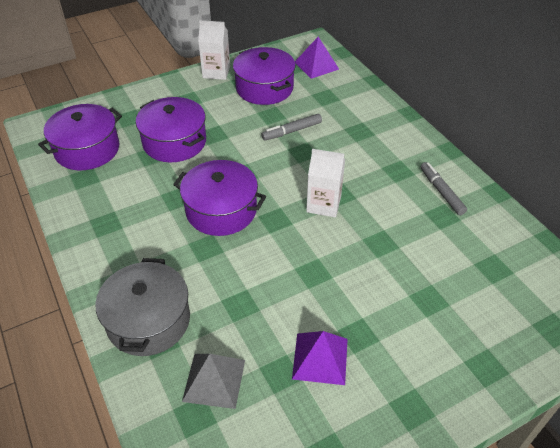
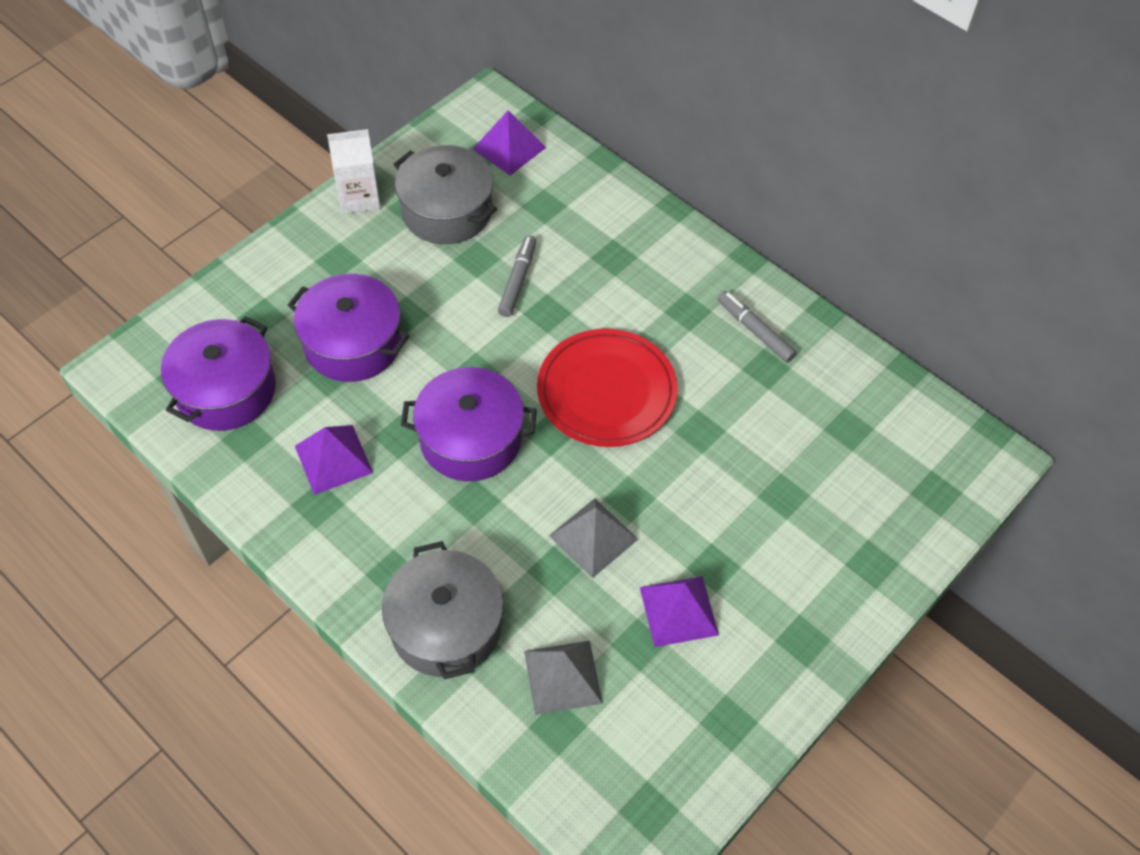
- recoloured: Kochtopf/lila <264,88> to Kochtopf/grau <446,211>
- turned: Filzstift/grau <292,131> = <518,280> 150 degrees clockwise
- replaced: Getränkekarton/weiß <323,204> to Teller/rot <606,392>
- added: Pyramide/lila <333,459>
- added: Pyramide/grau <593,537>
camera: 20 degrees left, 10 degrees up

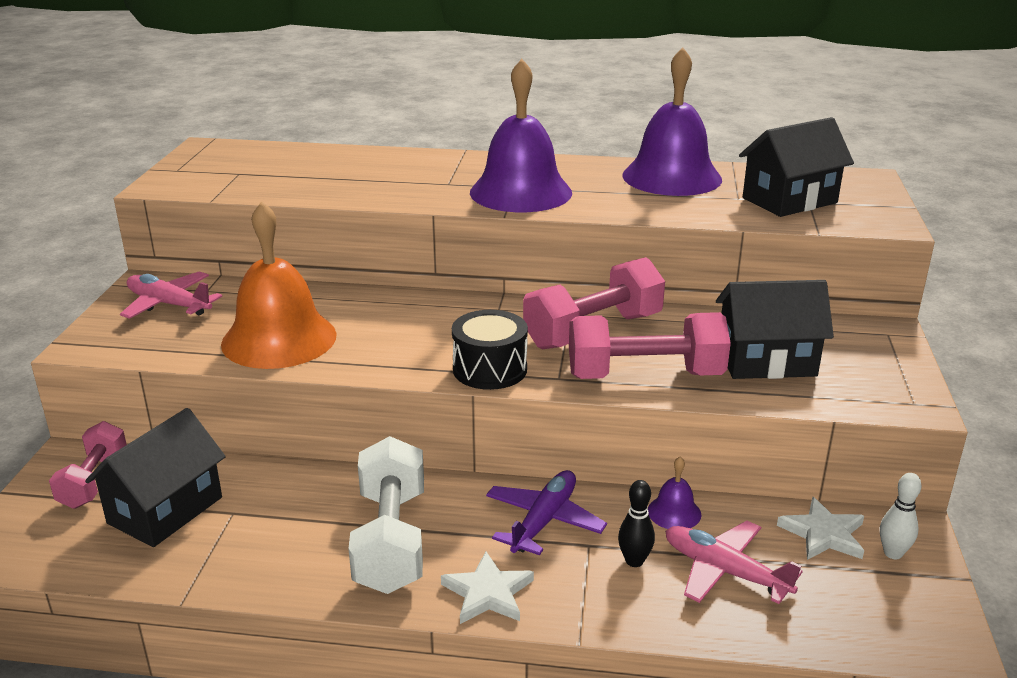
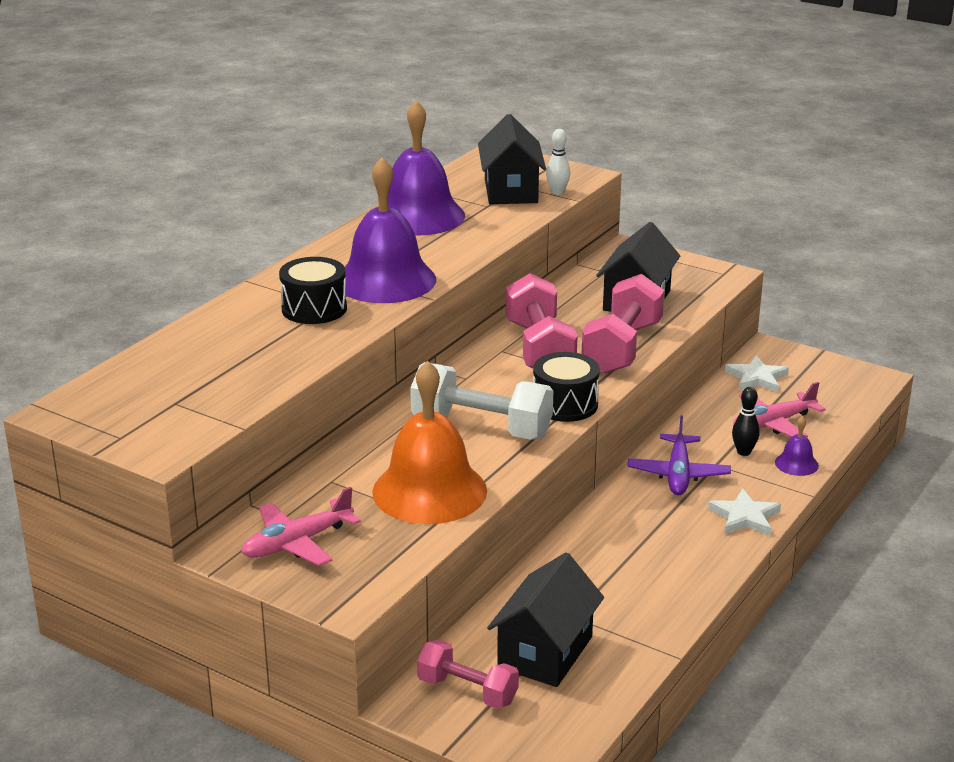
- turned: Haus/schwarz <165,510> = <545,652> 60 degrees clockwise
- moved: Hantel/weiß <391,540> to <481,427>
- moved: Glocke/lila <674,512> to <796,464>
- turned: Flugzeug/lila <544,521> = <678,474> 135 degrees counterclockwise
- moved: Bowlingkegel/weiß <893,553> to <557,192>
- added: Trommel/schwarz <314,308>
camera: 65 degrees left, 0 degrees up

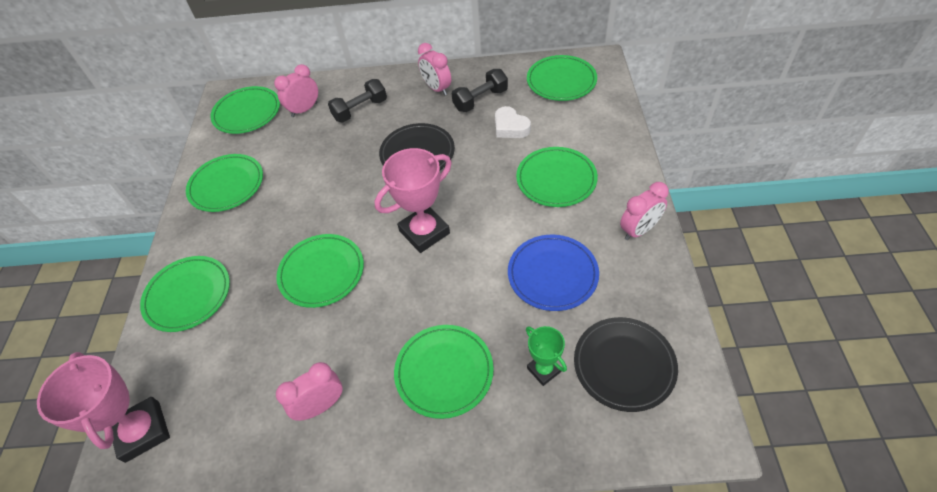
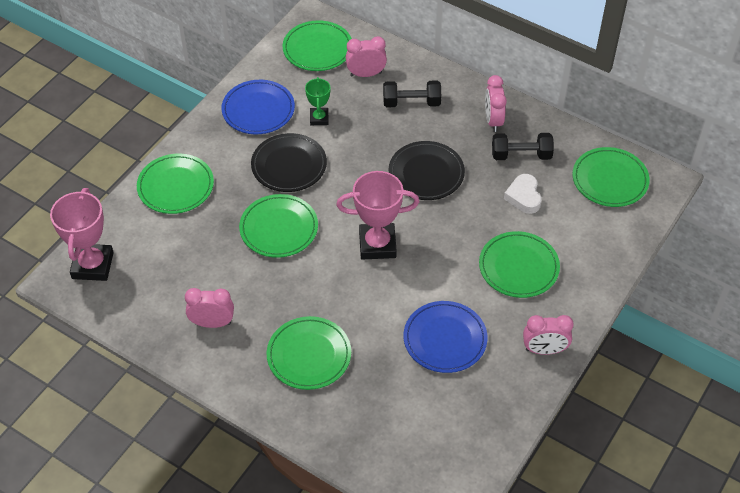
- recoloured: Teller/grün <226,185> to Teller/blau <258,110>
- moved: Teller/schwarz <624,365> to <289,165>
- moved: Pokal/grün <544,370> to <319,118>
camera: 30 degrees right, 0 degrees up

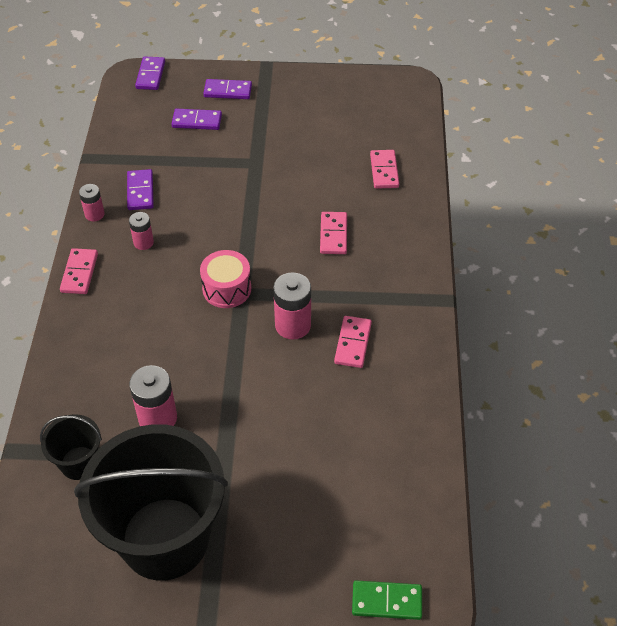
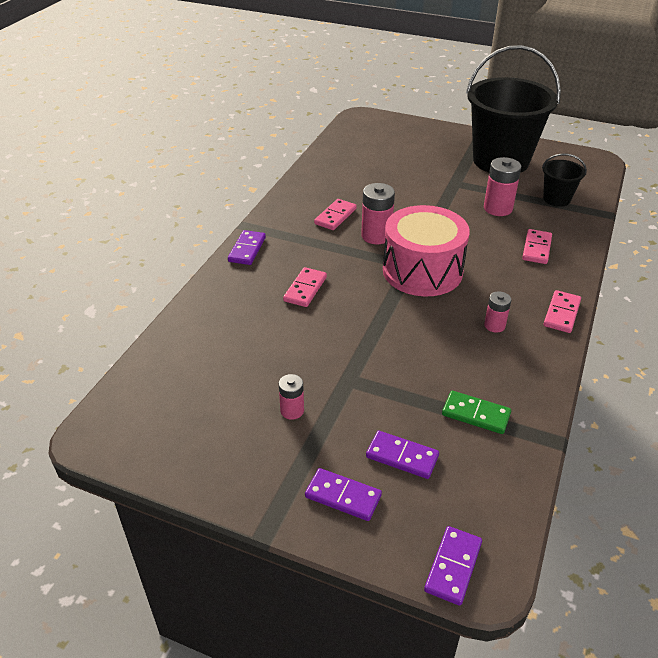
- moved: Dominostein/rosa <384,171> to <536,248>
- moved: Dominostein/lila <140,191> to <247,249>
- moved: Batterie/rosa <94,214> to <292,410>
- resized: Trommel/rosa <227,289> = <422,271> x1.78
- moved: Dominostein/grün <387,601> to <476,414>
camera: 160 degrees left, 10 degrees down

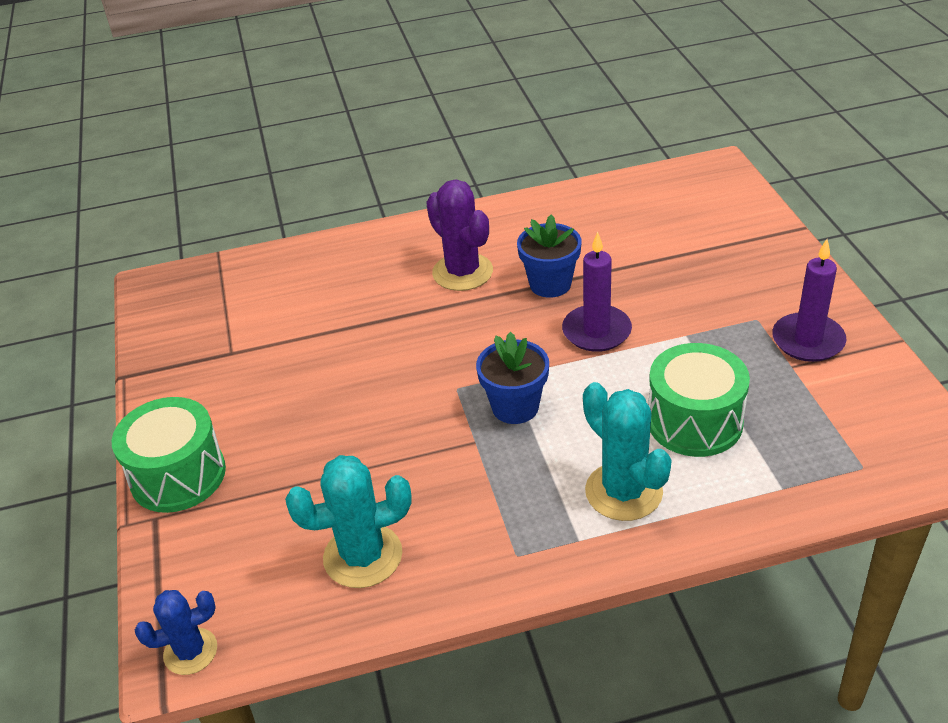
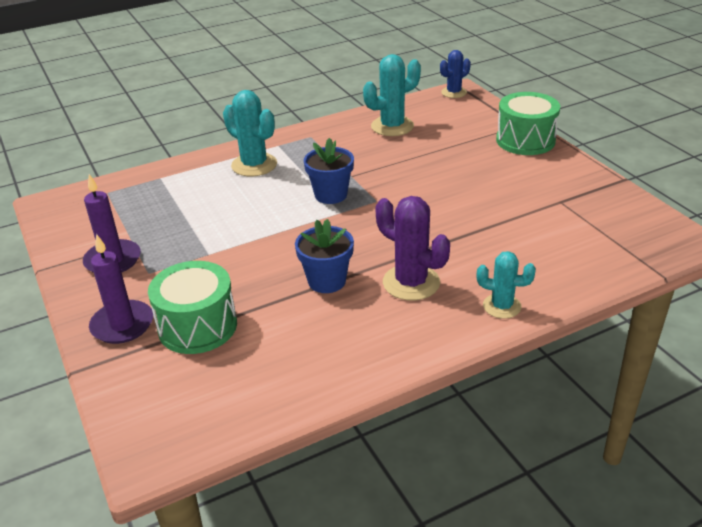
- moved: Kerze/lila <596,331> to <122,325>
- moved: Trommel/grün <694,421> to <197,326>
- added: Kaktus/türkis <502,306>
camera: 165 degrees right, 5 degrees down

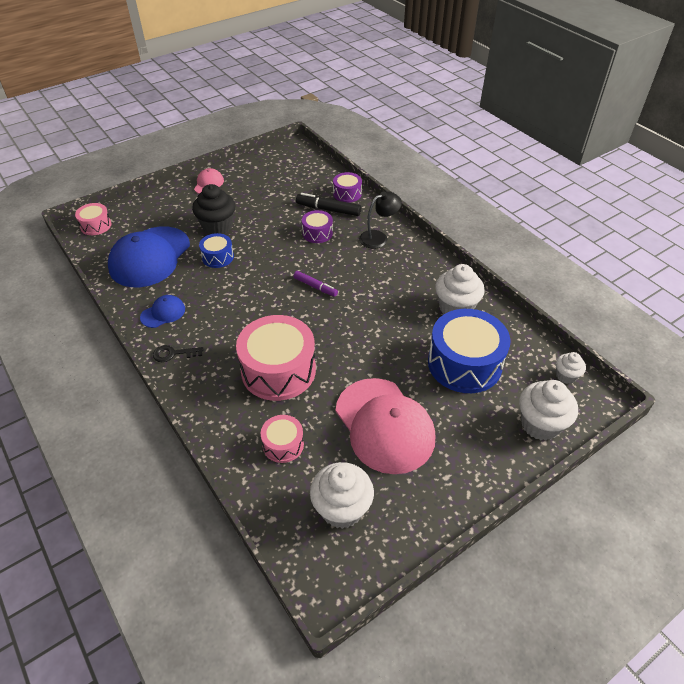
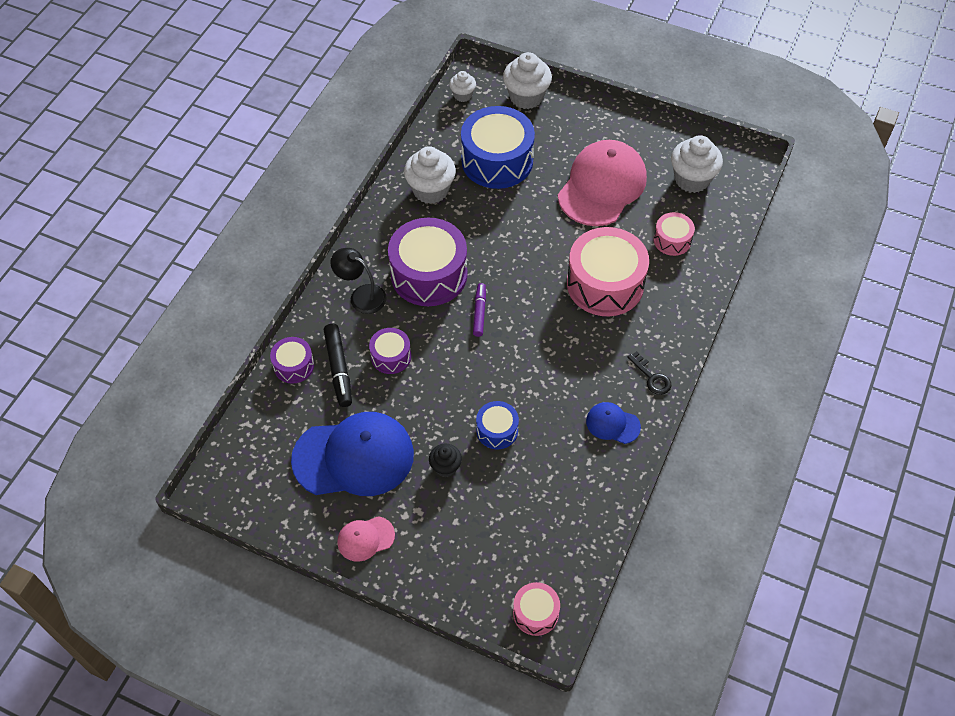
- resized: Muffin/schwarz <217,227> = <445,467> x0.55
- moved: Kappe/blau <150,257> to <354,457>
- added: Trommel/lila <429,274>
camera: 120 degrees left, 10 degrees up

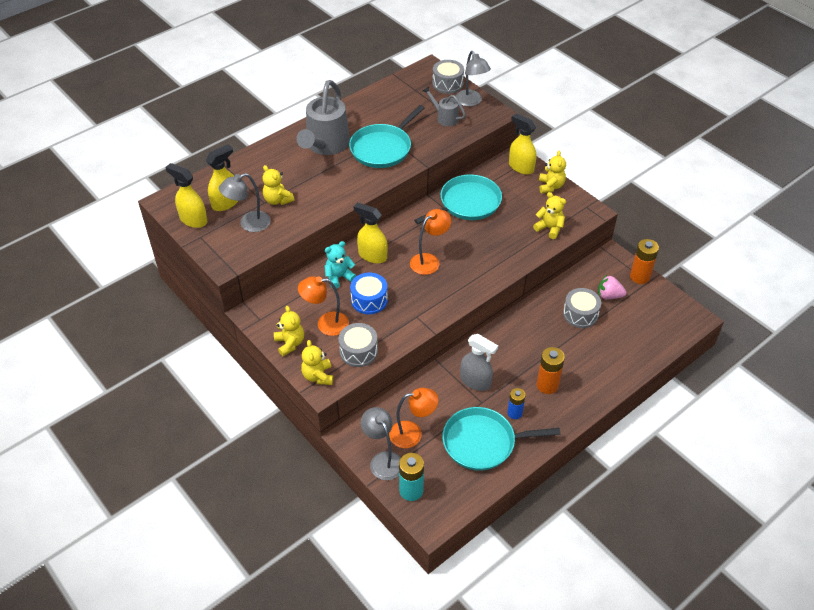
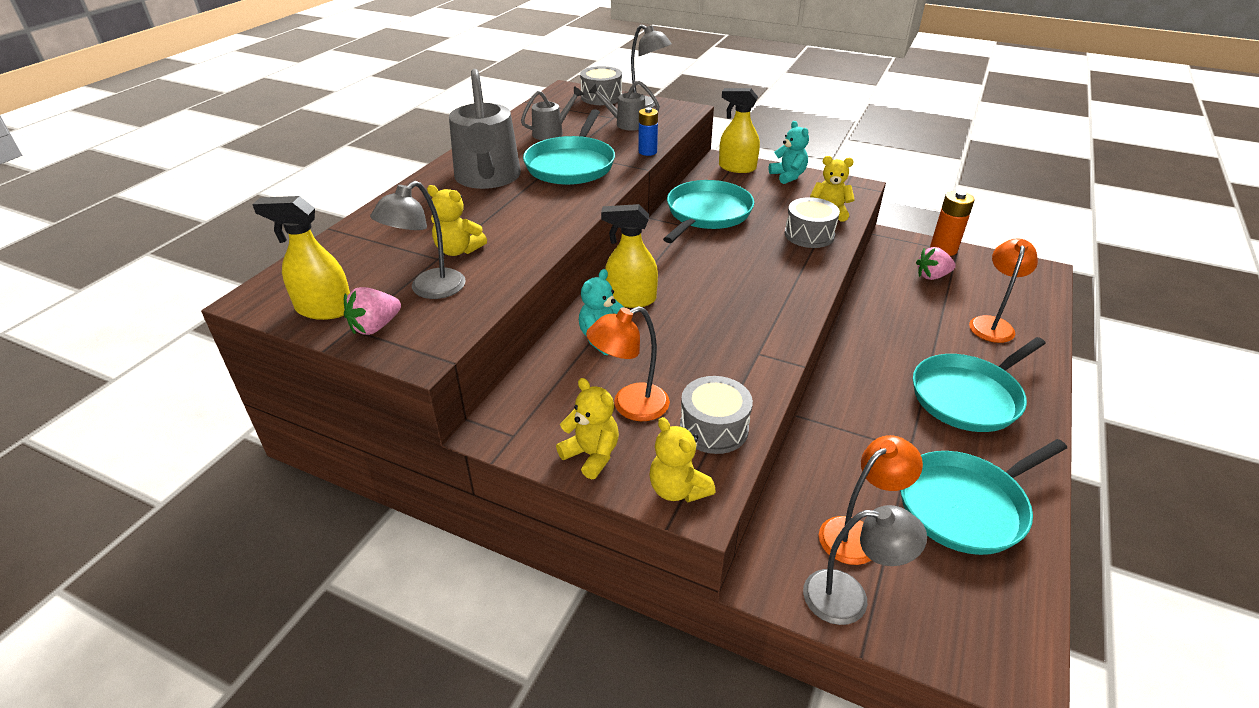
- removed: Sprühflasche/gelb <226,203>
- recoloured: Teddybär/gelb <550,186> to Teddybär/türkis <788,176>
- moved: Lampe/orange <429,260> to <992,324>
- removed: Trommel/blau <369,300>
- moved: Trommel/grau <580,314> to <809,235>
- removed: Sprühflasche/grau <475,381>
- replaced: Batterie/orange <547,385> to Pfanne/türkis <968,396>
- moved: Batterie/blau <514,413> to <647,152>
- turned: Lampe/grau <383,460> = <849,598> 150 degrees clockwise
- removed: Batterie/türkis <411,490>
- added: Gießkanne/grau <552,132>
- added: Erdbeere/rosa <375,327>
camera: 25 degrees left, 10 degrees down

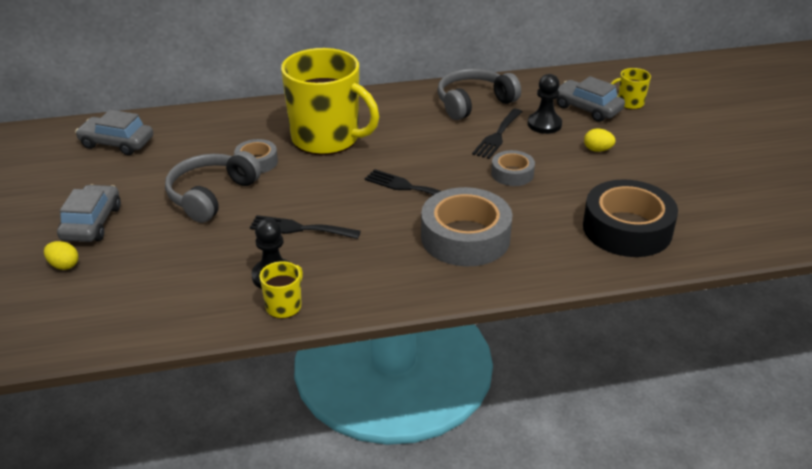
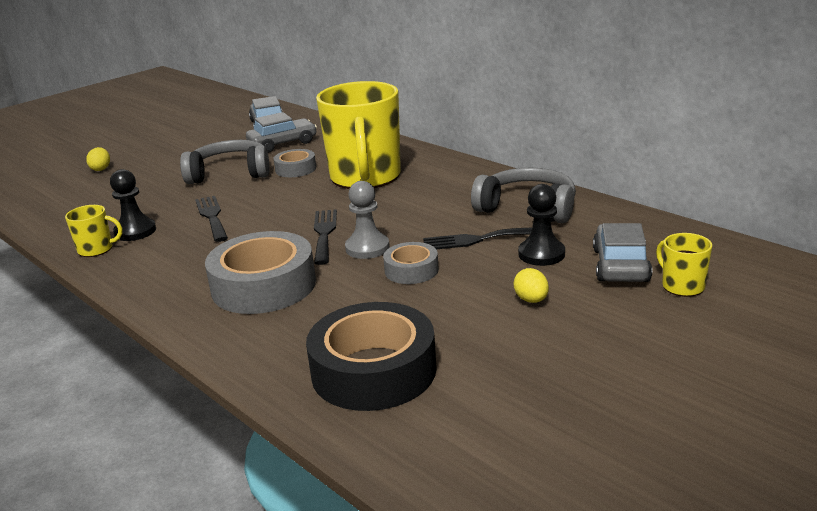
- moved: Auto/grau <91,223> to <282,143>
- added: Bauer/grau <367,248>
camera: 60 degrees right, 10 degrees down

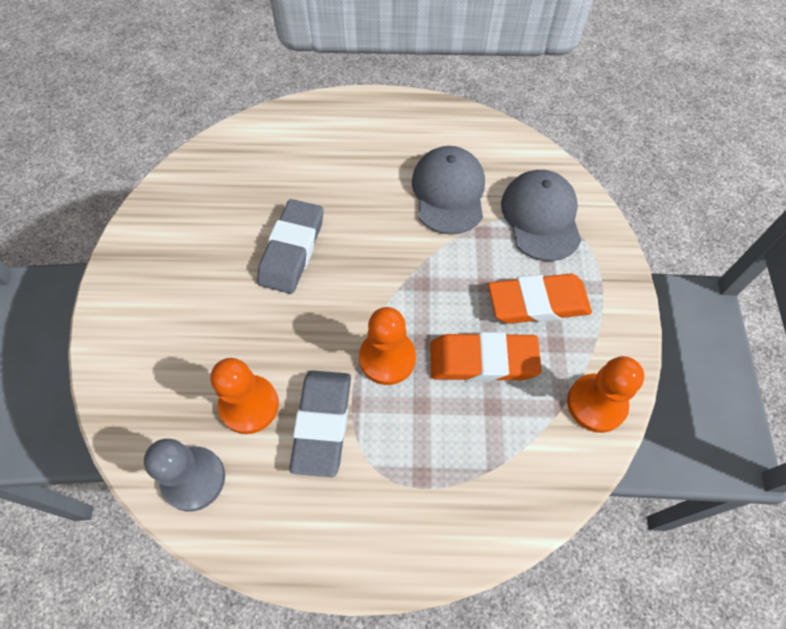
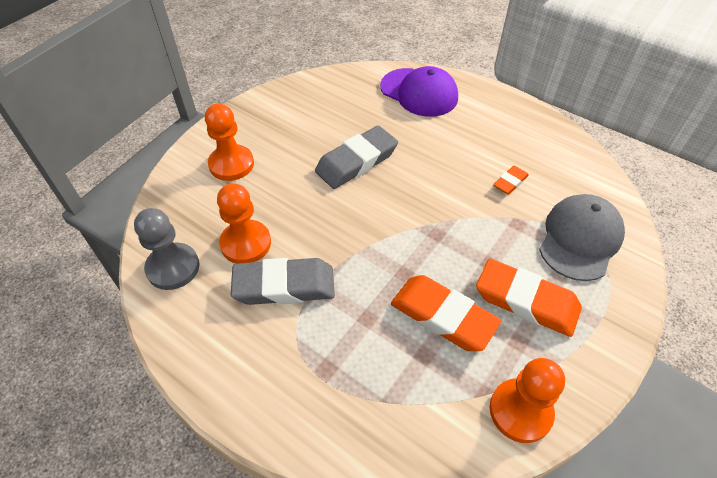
- replaced: Kappe/grau <449,192> to Radiergummi/orange <510,182>
- moved: Bauer/orange <387,358> to <231,164>
- turned: Radiergummi/grau <322,424> = <284,286> 45 degrees clockwise
- added: Kappe/lila <419,92>
camera: 35 degrees right, 10 degrees down

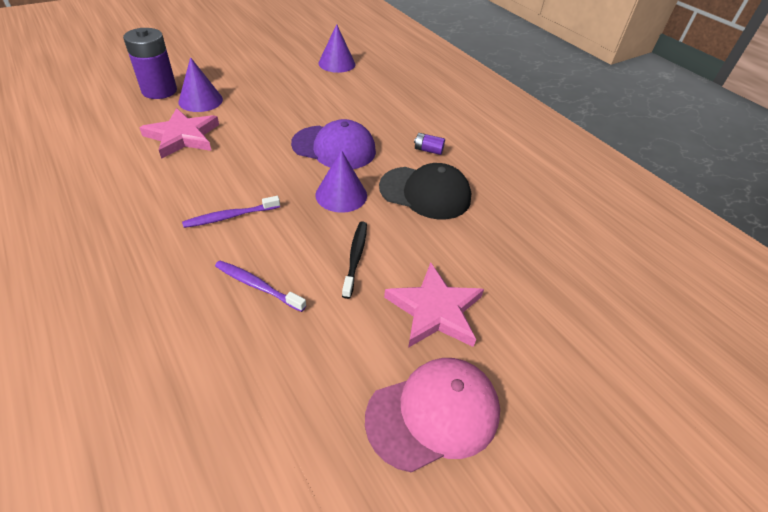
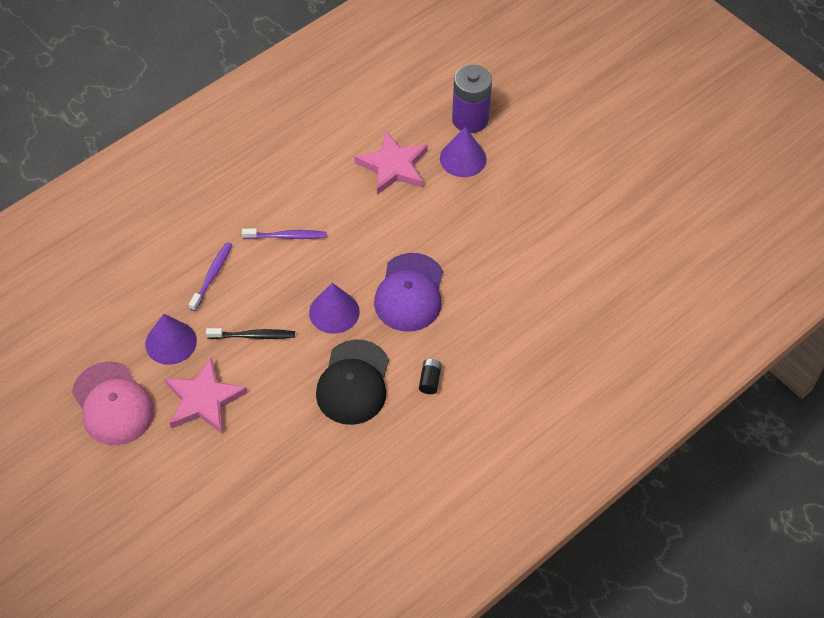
- moved: Kegel/lila <337,63> to <171,342>
- recoloured: Batterie/lila <428,150> to Batterie/schwarz <430,380>
- turned: Zahnbürste/lila <230,216> = <287,236> 120 degrees clockwise
camera: 85 degrees right, 10 degrees up

